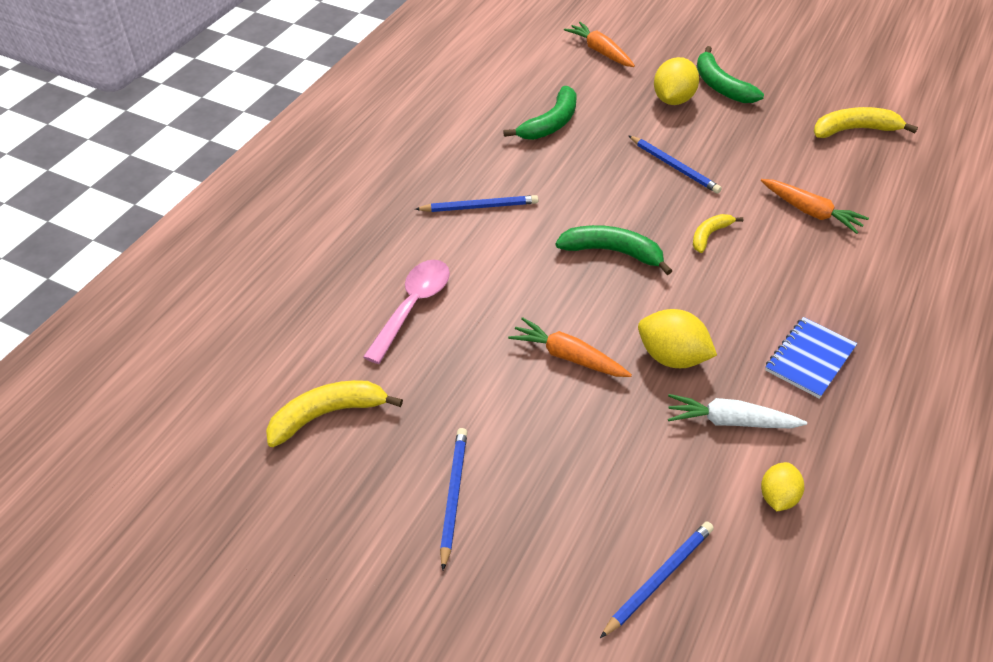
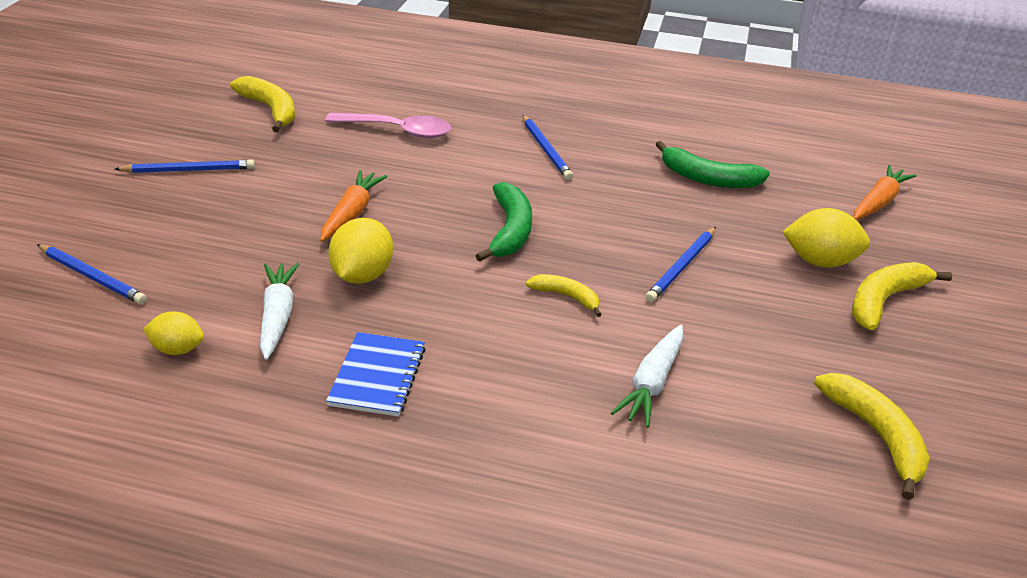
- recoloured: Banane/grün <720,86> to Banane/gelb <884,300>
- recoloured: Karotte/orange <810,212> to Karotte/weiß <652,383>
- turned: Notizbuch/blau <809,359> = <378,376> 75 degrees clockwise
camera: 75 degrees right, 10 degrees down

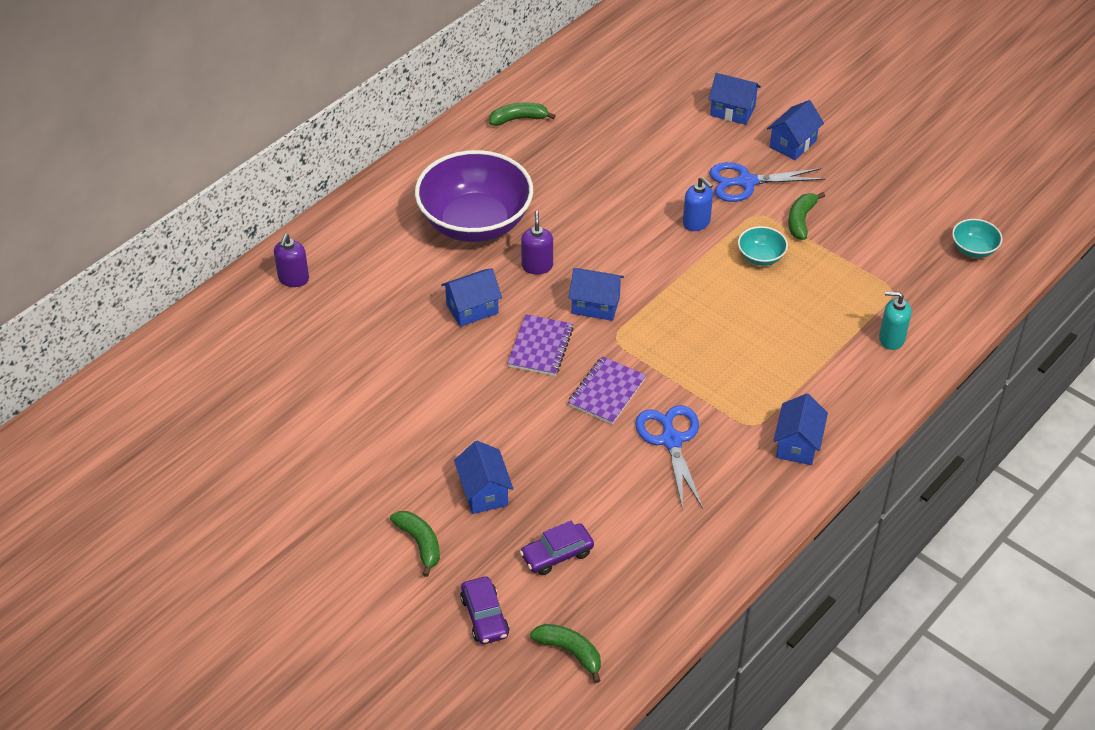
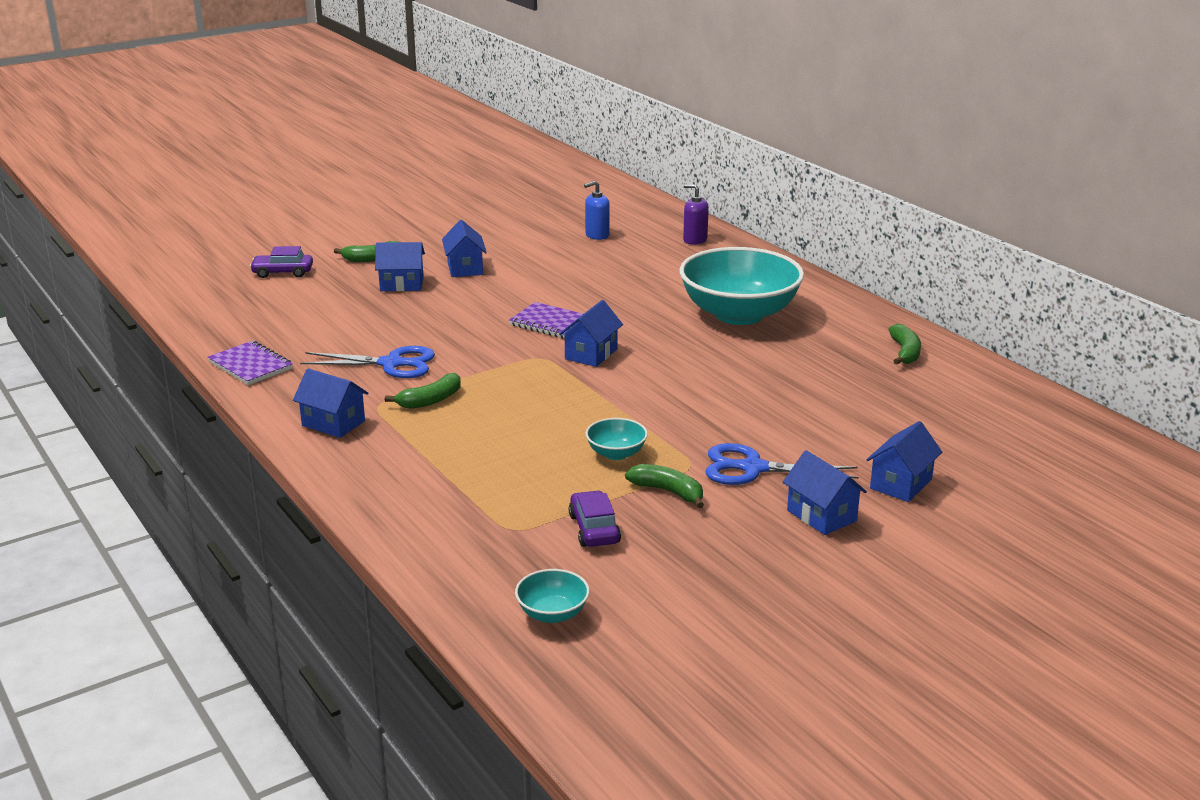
- recoloured: Schüssel/lila <475,223> to Schüssel/türkis <739,314>
- turned: Schere/blau <746,182> = <753,468> 90 degrees counterclockwise
- moved: Seifenspender/blau <696,222> to <597,235>
- removed: Seifenspender/lila <537,266>
- moved: Haus/blau <472,309> to <465,268>
- removed: Seifenspender/türkis <891,339>
- moved: Notizbuch/lila <606,392> to <251,365>
- moved: Auto/lila <557,554> to <594,529>
- moved: Banane/grün <570,652> to <430,400>
camera: 105 degrees right, 20 degrees down

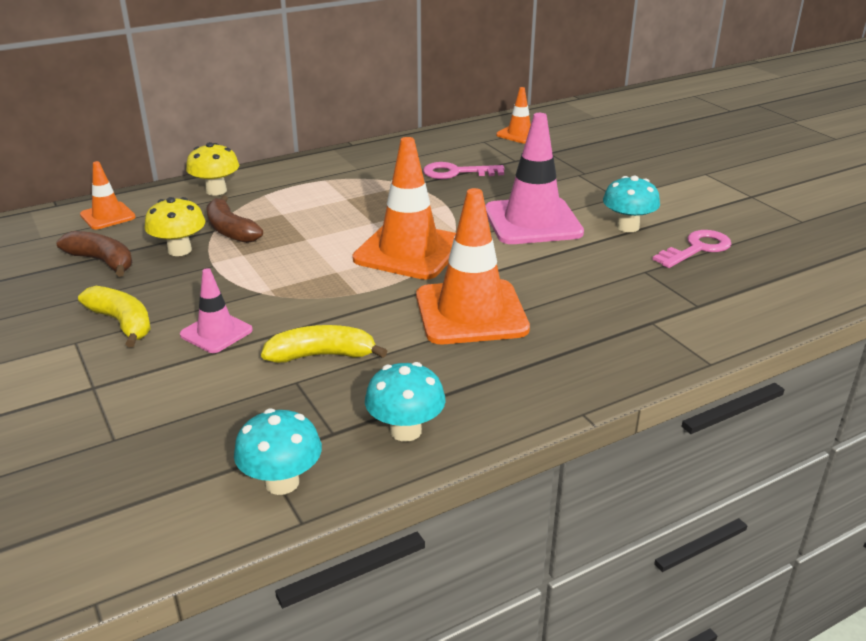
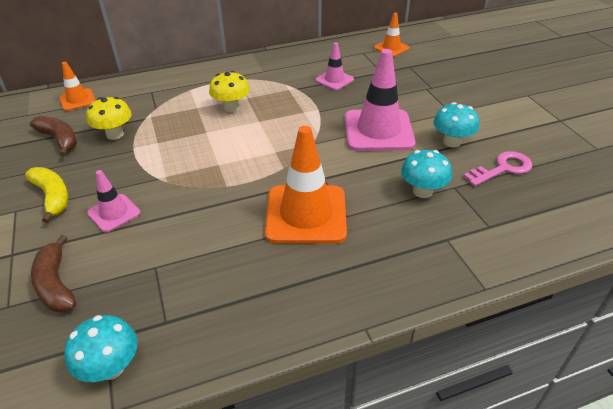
- removed: Leitkegel/orange <409,251>
- moved: Pilz/gelb <216,191> to <231,107>
- replaced: Schlüssel/rosa <457,172> to Leitkegel/rosa <334,80>
- moved: Banane/braun <230,230> to <56,284>
- removed: Banane/gelb <322,355>
- moved: Pilz/türkis <405,431> to <422,191>
camera: 10 degrees right, 10 degrees up

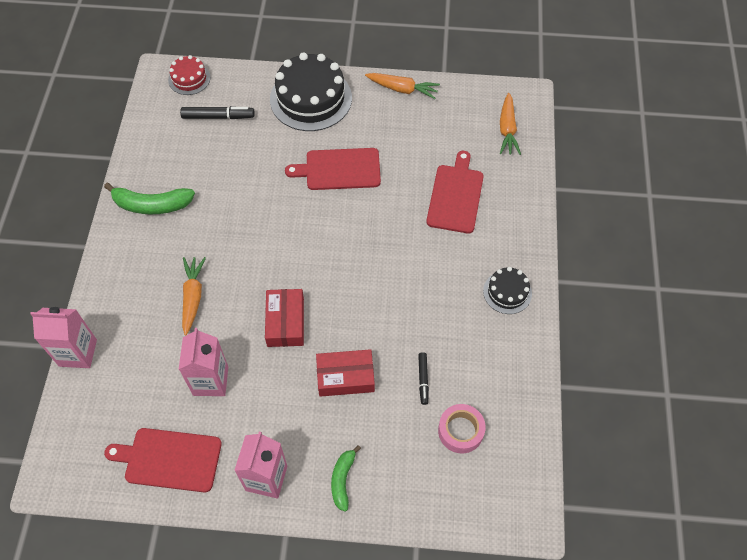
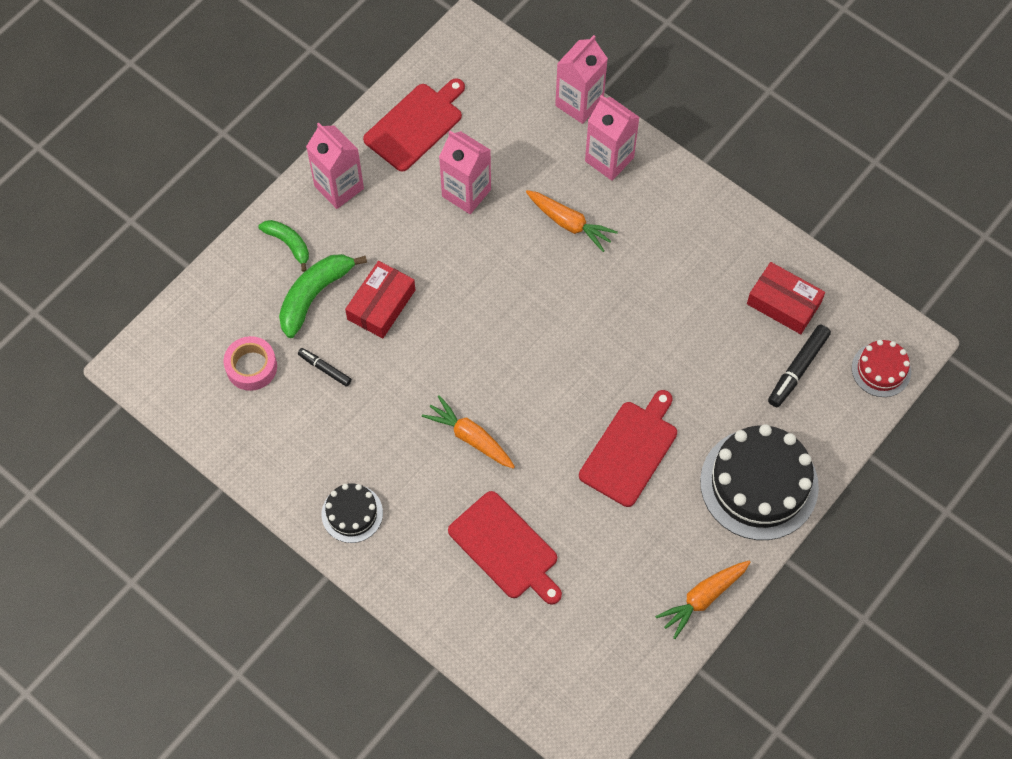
- moved: Karotte/orange <507,129> to <470,437>
- moved: Banane/grün <152,205> to <314,295>
- moved: Schachtel/rot <285,322> to <783,303>
- added: Getränkekarton/rosa <609,159>
camera: 125 degrees right, 5 degrees up

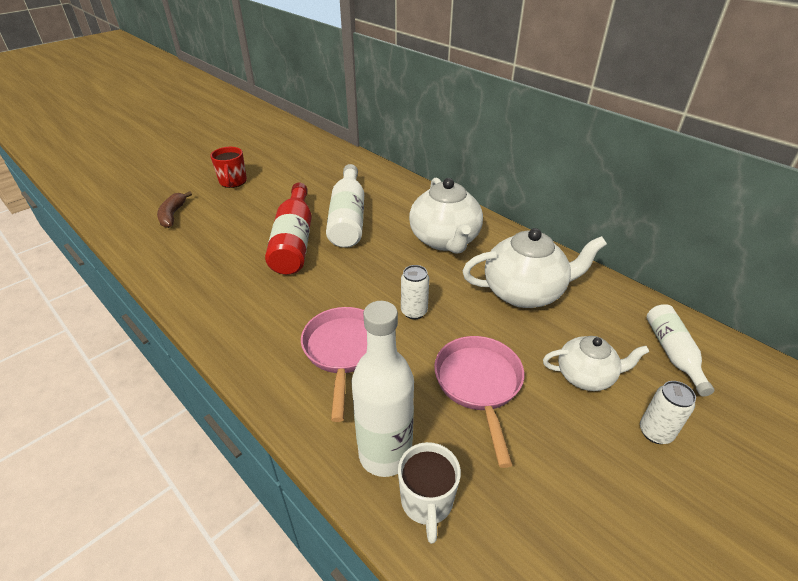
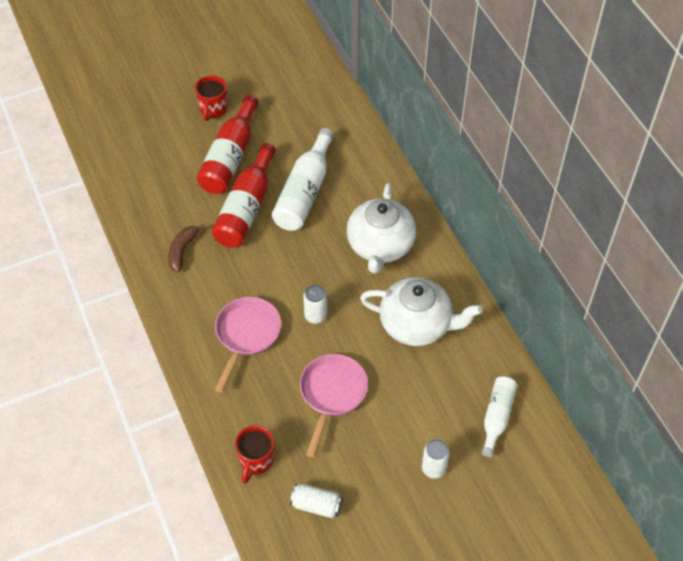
- moved: Banane/braun <172,215> to <182,251>
- removed: Flasche/weiß <385,454>
- removed: Teekanne/weiß <586,376>
- recoloured: Tasse/weiß <427,502> to Tasse/rot <256,461>
- added: Flasche/rot <230,157>
- added: Dose/weiß <316,505>
camera: 20 degrees right, 15 degrees up

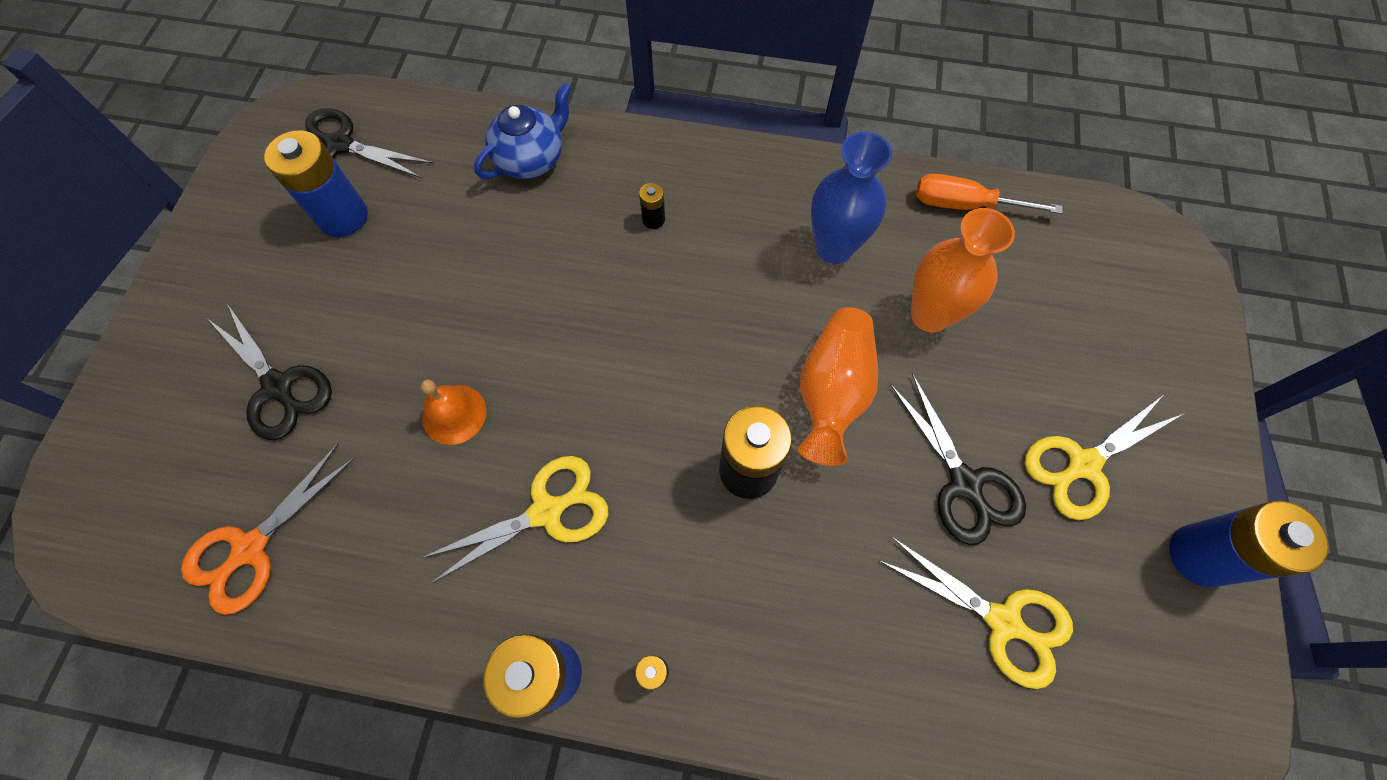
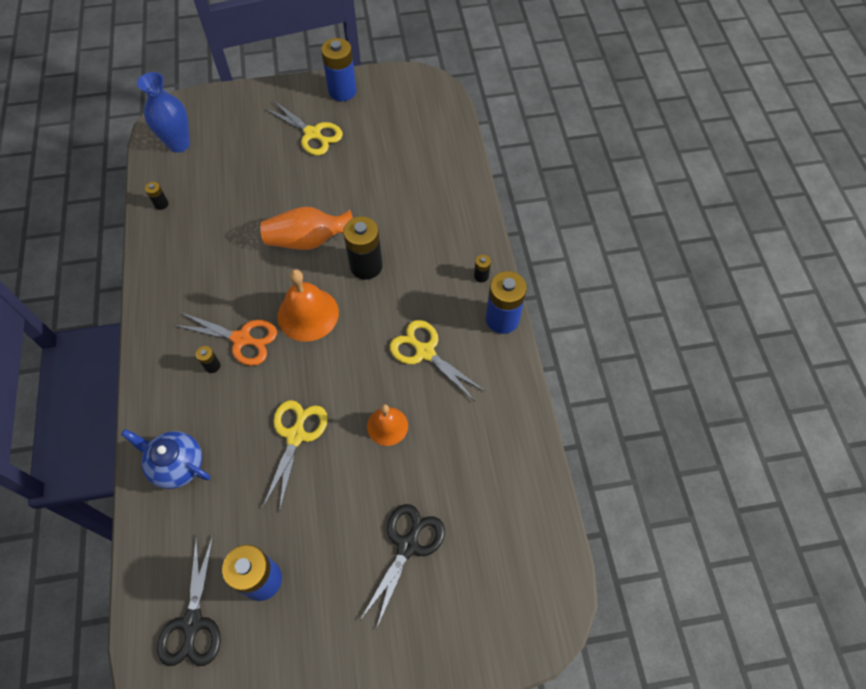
- moved: Vase/blau <834,248> to <179,144>
- replaced: Schraubenzieher/orange <965,205> to Batterie/schwarz <161,204>
- removed: Vase/orange <930,315>
- removed: Schere/schwarz <965,484>
- moved: Schere/orange <250,549> to <242,339>
- moved: Schere/gelb <1003,622> to <296,435>
- added: Glocke/orange <308,314>
camera: 110 degrees left, 5 degrees down

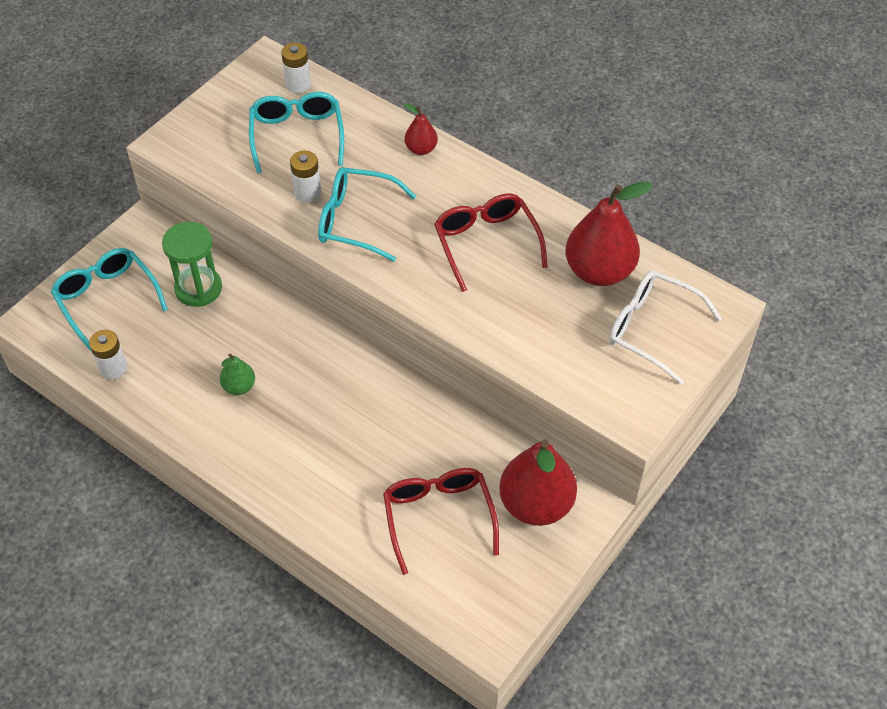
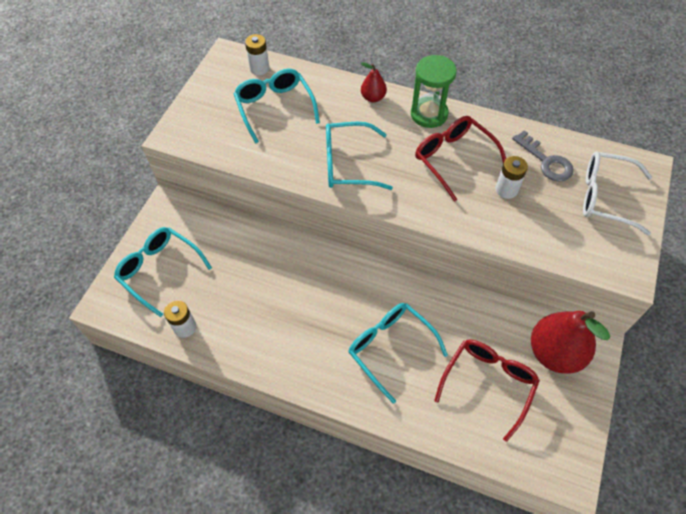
- moved: Batterie/weiß <307,192> to <506,189>
- replaced: Birne/rot <599,271> to Schlüssel/grau <546,161>
- moved: Sanduhr/grün <198,288> to <429,114>
- removed: Birne/grün <239,387>
- turned: Brille/rot <438,517> = <488,384> 60 degrees clockwise
- added: Brille/türkis <391,348>
camera: 15 degrees left, 5 degrees up

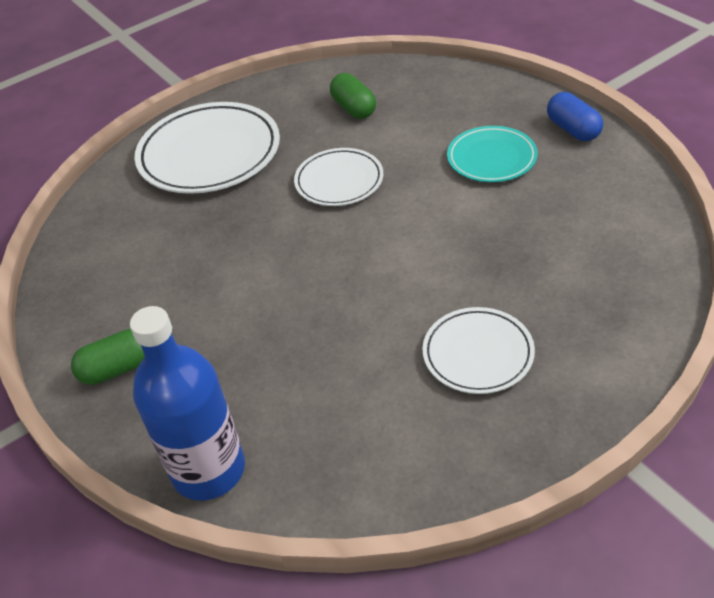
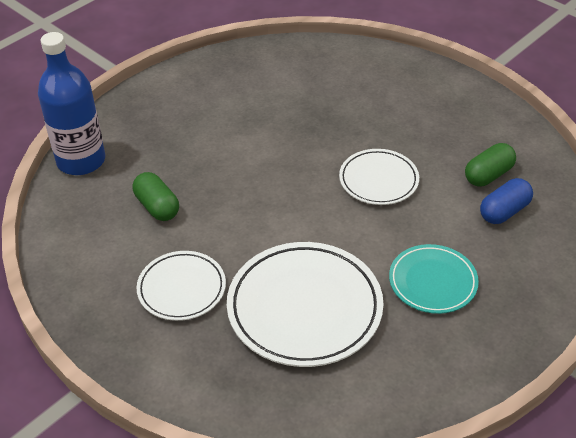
- moved: Kapsel/blau <573,129> to <504,211>
- moved: Teller/weiß <209,154> to <304,308>
- moved: Kapsel/grün <118,368> to <157,207>
camera: 75 degrees right, 0 degrees up

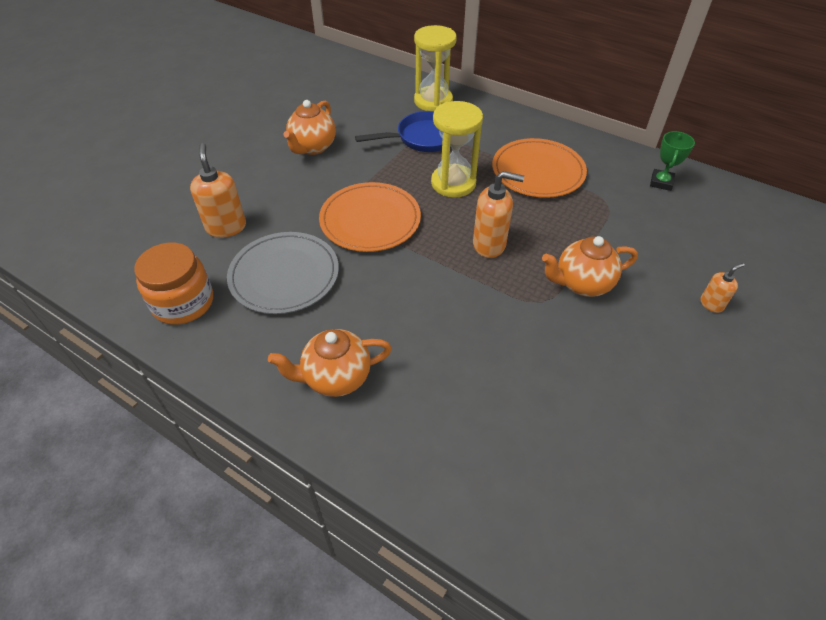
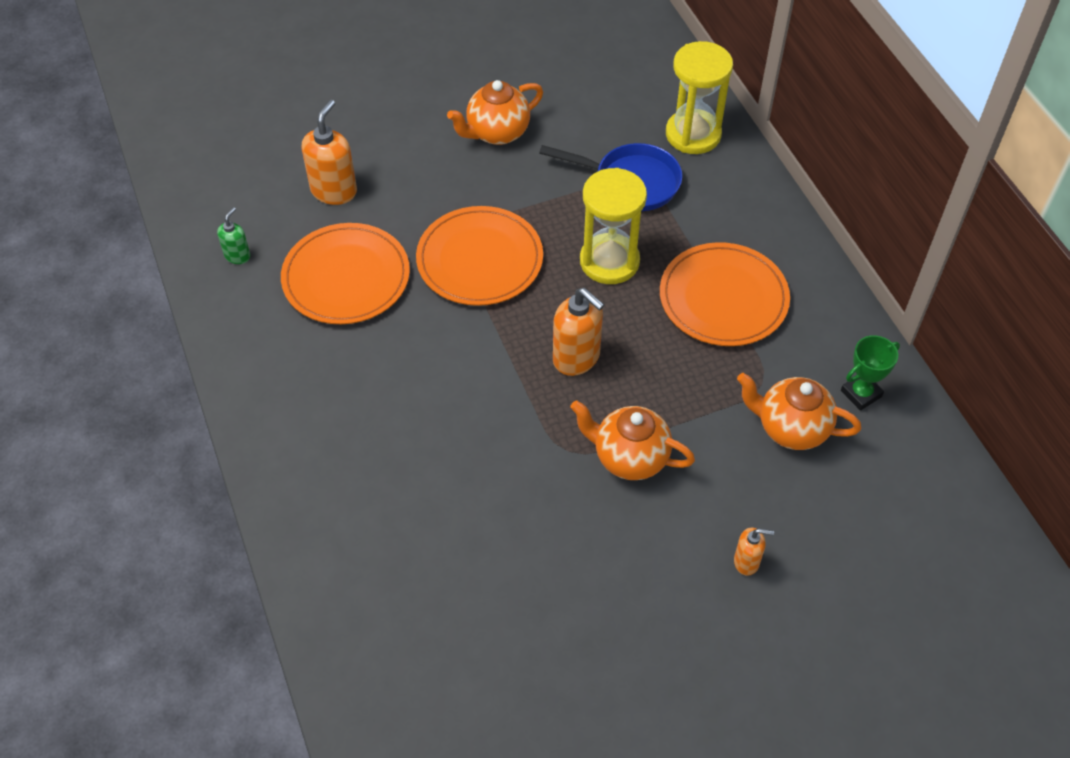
- recoloured: Teller/grau <284,275> to Teller/orange <346,277>
- replaced: Einmachglas/orange <183,302> to Seifenspender/grün <237,256>
- moved: Teekanne/orange <336,378> to <791,428>
camera: 35 degrees right, 5 degrees up

